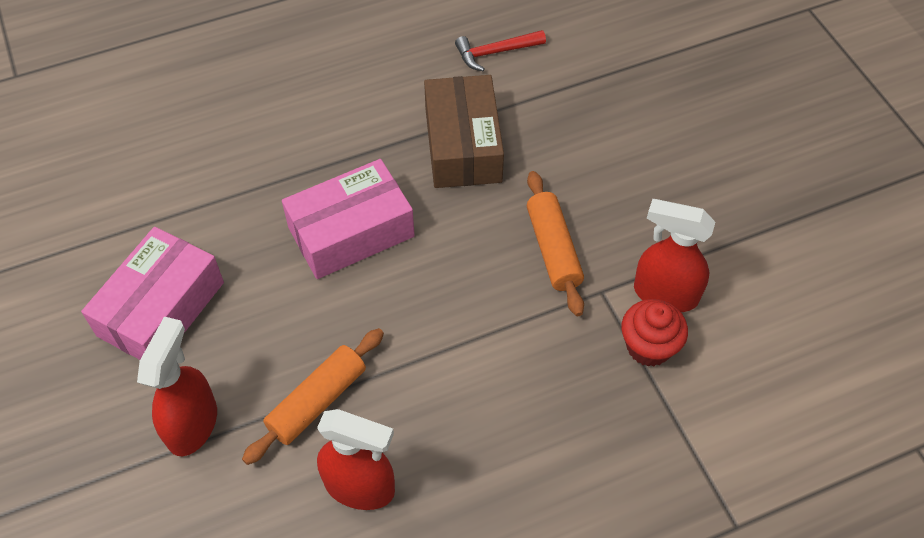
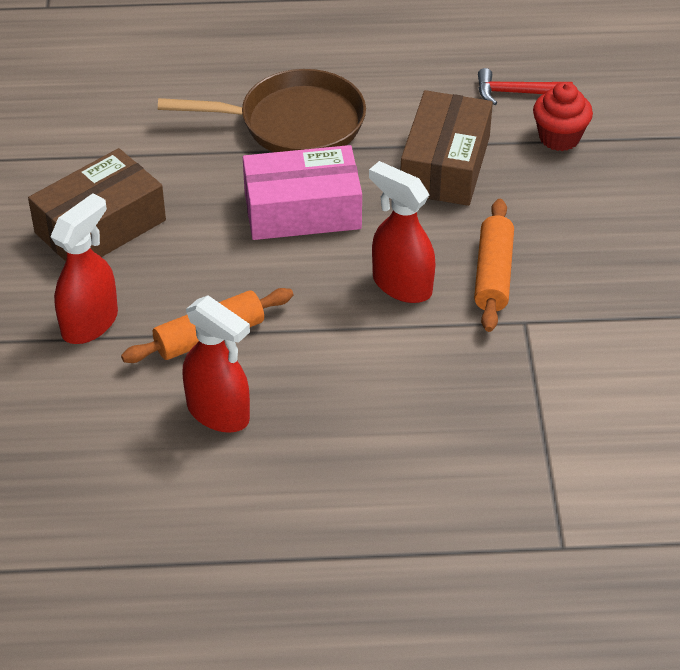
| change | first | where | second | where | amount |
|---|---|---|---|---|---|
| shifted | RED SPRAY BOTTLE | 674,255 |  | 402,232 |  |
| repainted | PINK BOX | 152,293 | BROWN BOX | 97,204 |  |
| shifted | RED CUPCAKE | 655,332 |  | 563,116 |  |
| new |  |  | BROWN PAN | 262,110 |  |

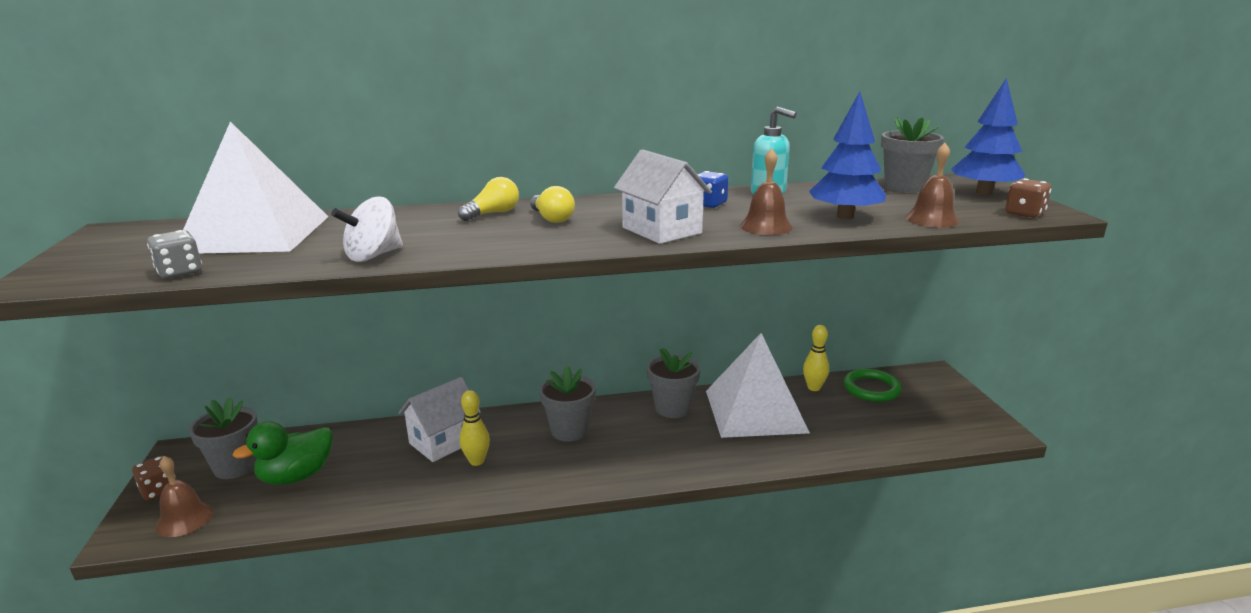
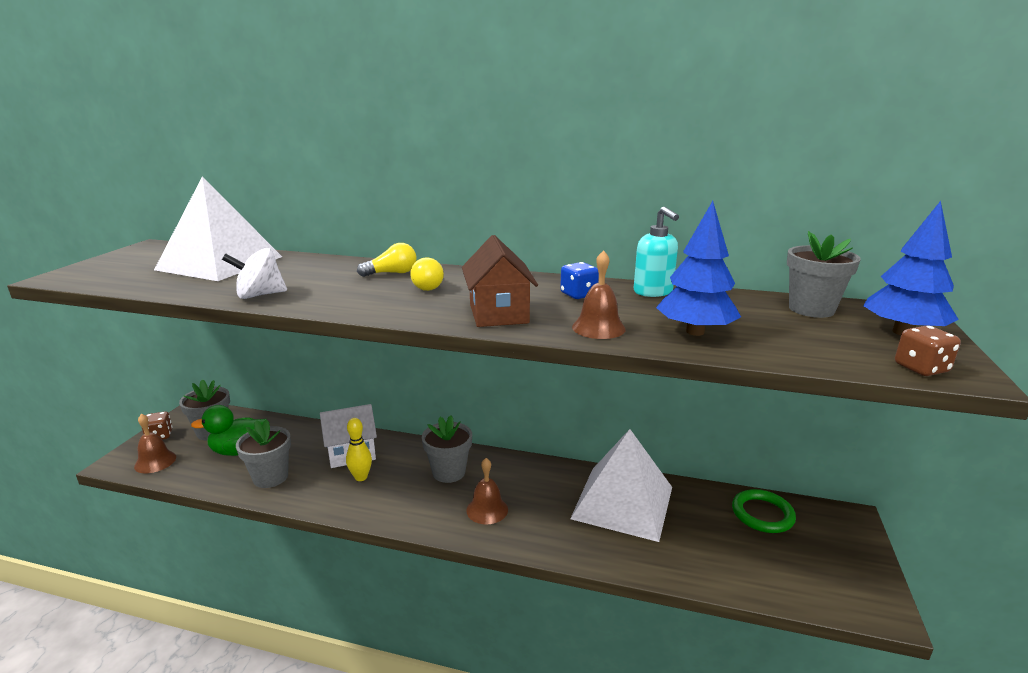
| change | first | where | second | where | amount |
|---|---|---|---|---|---|
| shifted | BROWN BELL | 932,185 |  | 487,491 |  |
| repainted | WHITE HOUSE | 663,196 | BROWN HOUSE | 500,281 |  |
| gone | GREY DICE | 174,254 |  |  |  |
| gone | YELLOW BOWLING PIN | 816,358 |  |  |  |
| shifted | GREY FLOWER POT | 674,383 |  | 263,453 |  |

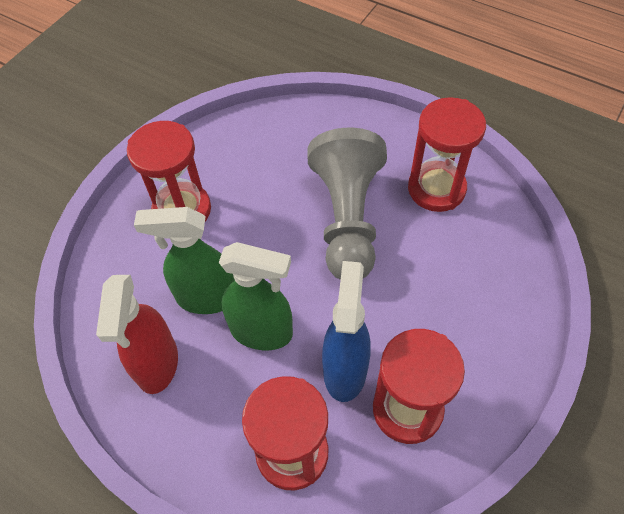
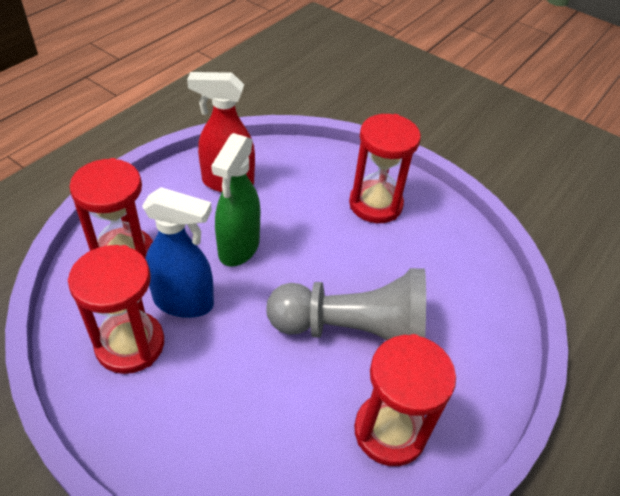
| change | first | where | second | where | amount |
|---|---|---|---|---|---|
| gone | GREEN SPRAY BOTTLE | 184,260 |  |  |  |

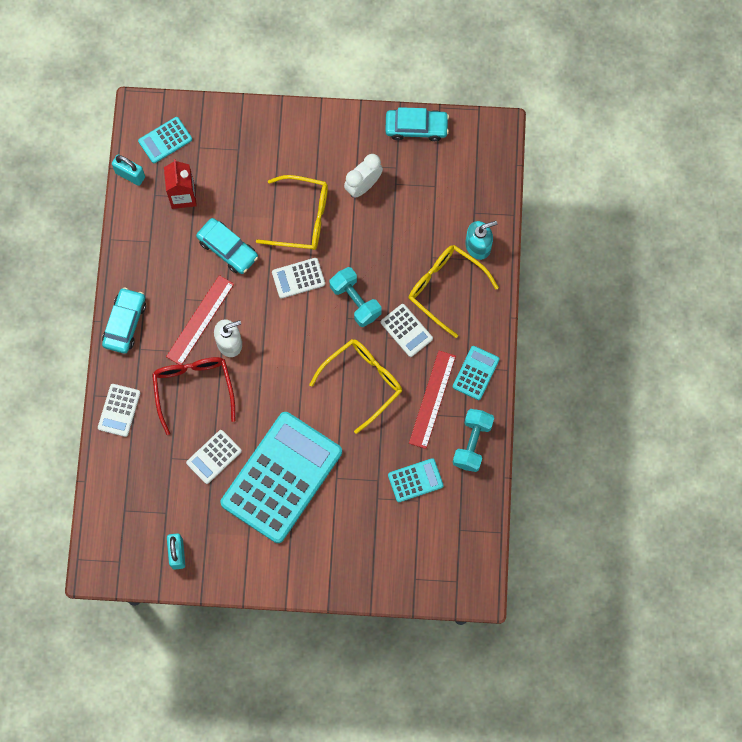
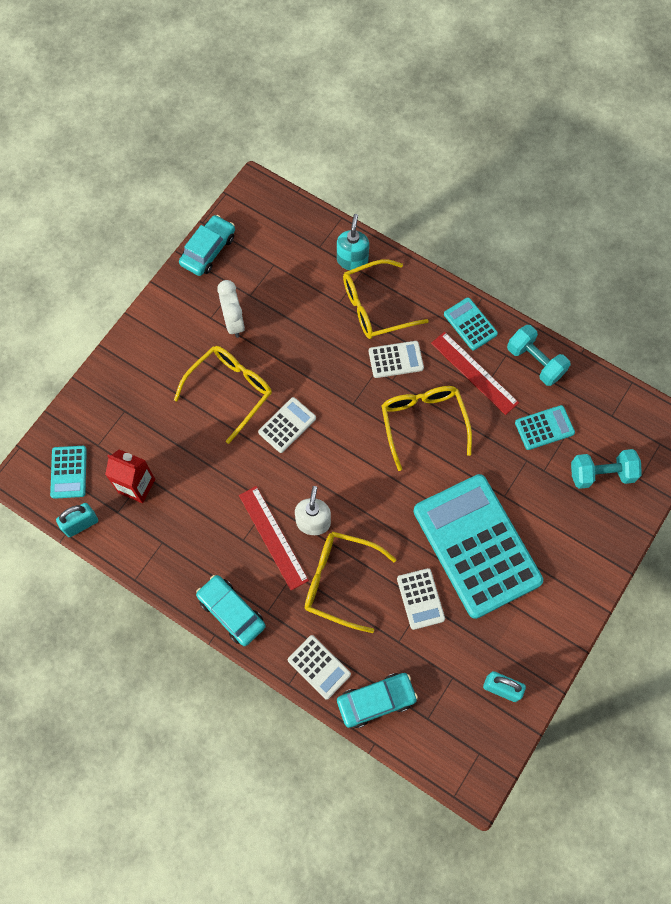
| change | first | where | second | where | amount |
|---|---|---|---|---|---|
| shifted | TURQUOISE CAR | 227,246 |  | 377,700 |  |
| rotated | WHITE CALCULATOR | 298,278 |  | 287,425 | 150 degrees counterclockwise |
| shifted | TURQUOISE DUMBBELL | 356,297 |  | 606,469 |  |
| repainted | RED GLASSES | 193,396 | YELLOW GLASSES | 351,582 |  |
| rotated | TURQUOISE CALCULATOR | 416,480 |  | 545,427 | 60 degrees clockwise |

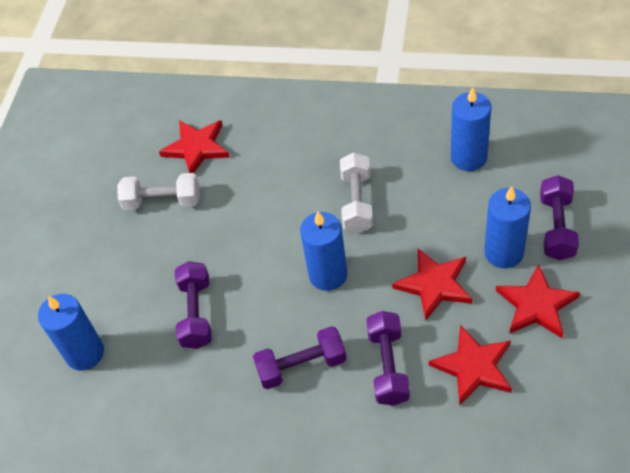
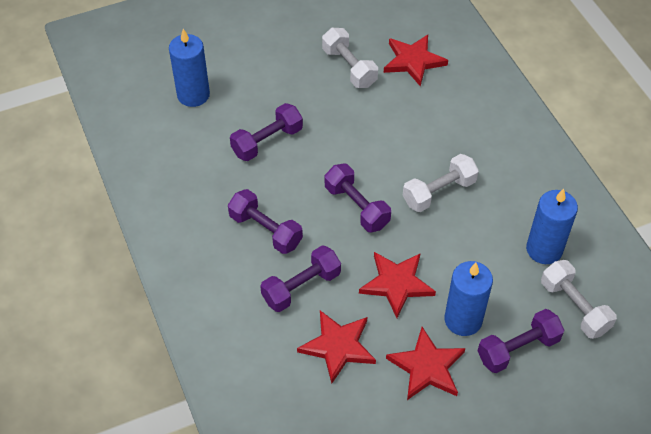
| change | first | where | second | where | amount |
|---|---|---|---|---|---|
| swapped | BLUE CANDLE | 323,251 | PURPLE DUMBBELL | 358,198 |  |
| new |  |  | WHITE DUMBBELL | 579,299 |  |

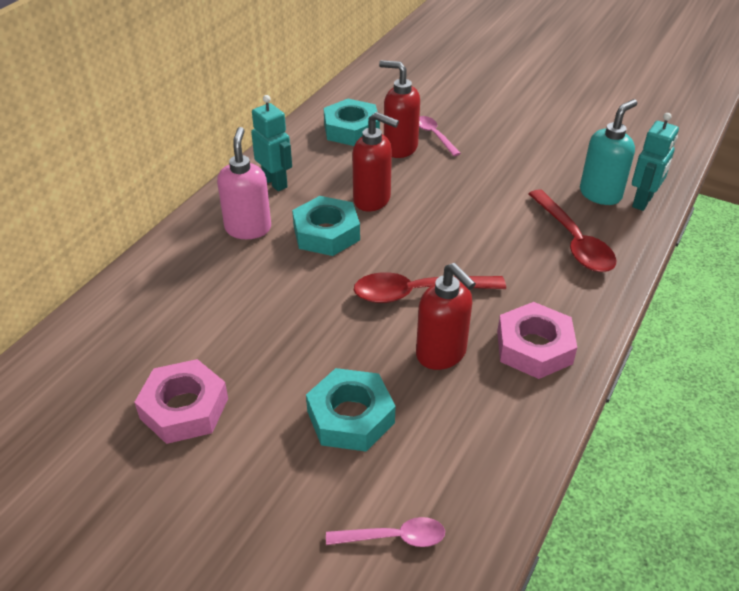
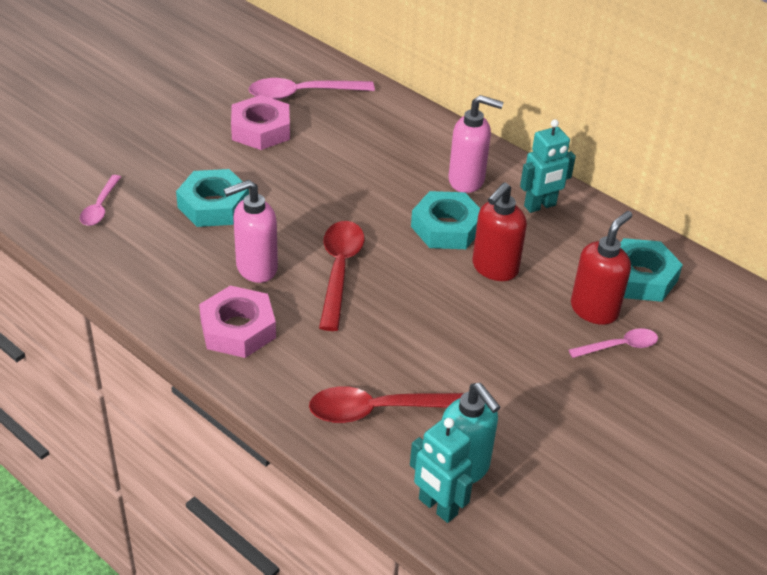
| change | first | where | second | where | amount |
|---|---|---|---|---|---|
| repainted | RED SOAP DISPENSER | 446,316 | PINK SOAP DISPENSER | 251,231 |  |
| new |  |  | PINK SPOON | 312,89 |  |

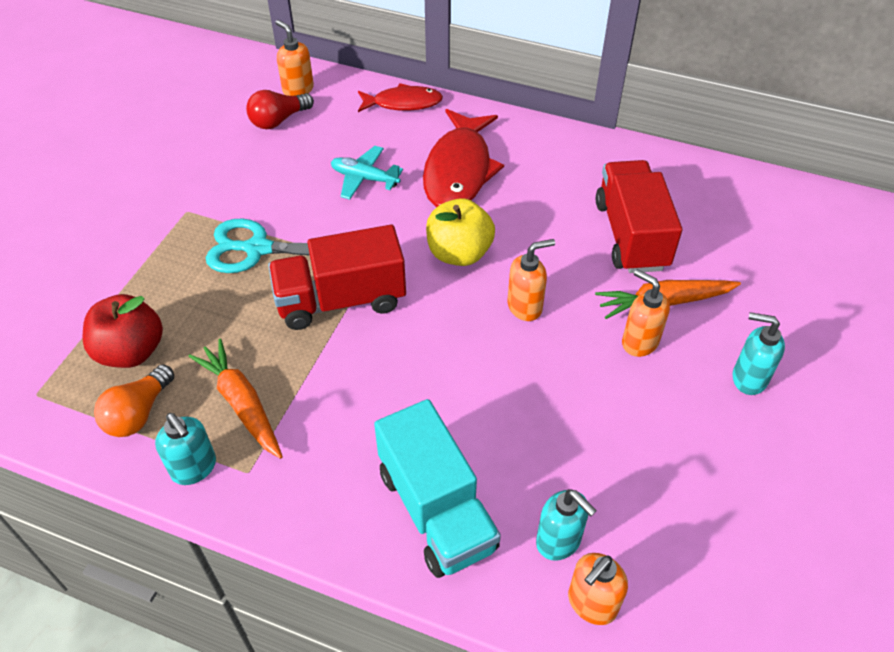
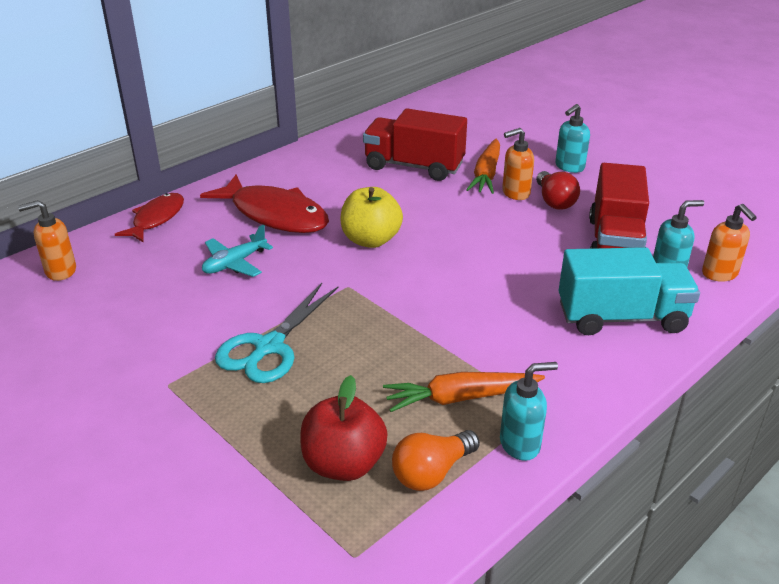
| change | first | where | second | where | amount |
|---|---|---|---|---|---|
| shifted | RED LIGHT BULB | 280,109 |  | 558,190 |  |
| shifted | RED TRUCK | 337,277 |  | 619,206 |  |
| gone | ORANGE SOAP DISPENSER | 531,280 |  |  |  |
| rotated | ORANGE LIGHT BULB | 134,400 |  | 436,460 | 90 degrees clockwise |

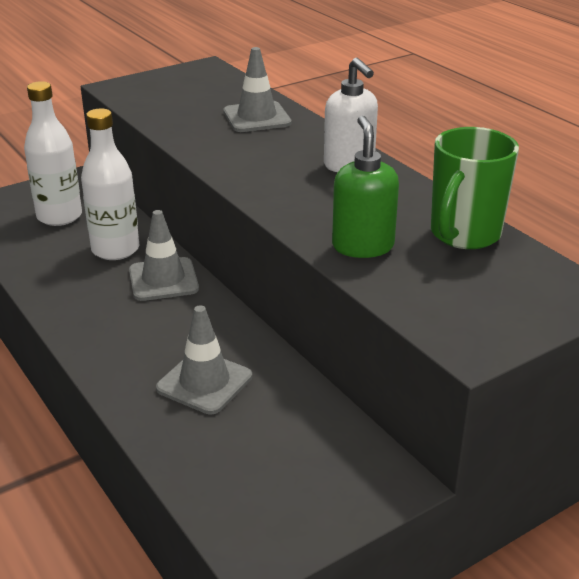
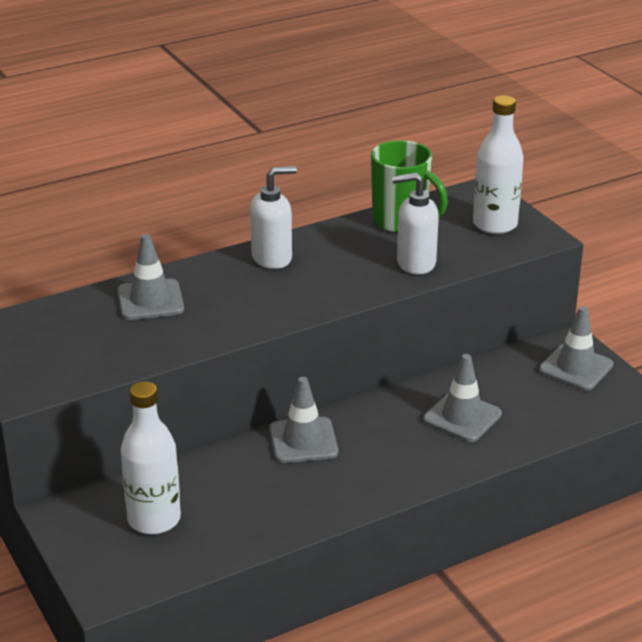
| change | first | where | second | where | amount |
|---|---|---|---|---|---|
| shifted | WHITE BOTTLE | 110,184 |  | 498,164 |  |
| repainted | GREEN SOAP DISPENSER | 365,187 | WHITE SOAP DISPENSER | 415,223 |  |
| new |  |  | GREY TRAFFIC CONE | 576,348 |  |

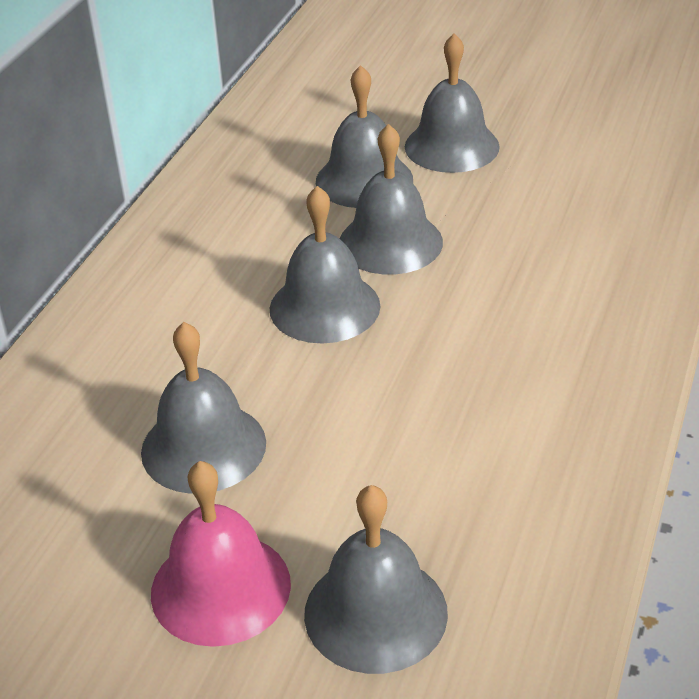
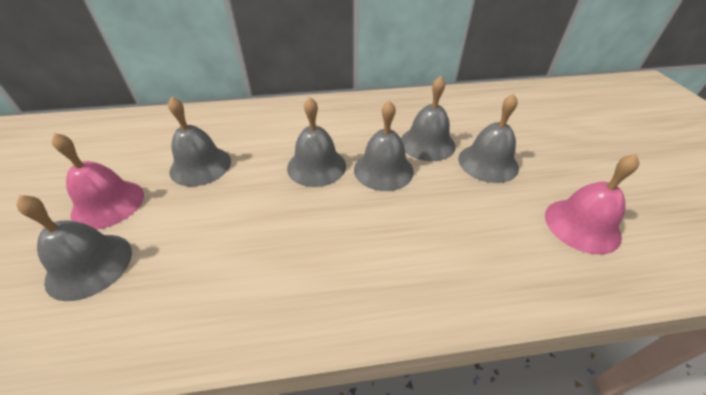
| change | first | where | second | where | amount |
|---|---|---|---|---|---|
| new |  |  | PINK BELL | 592,204 |  |

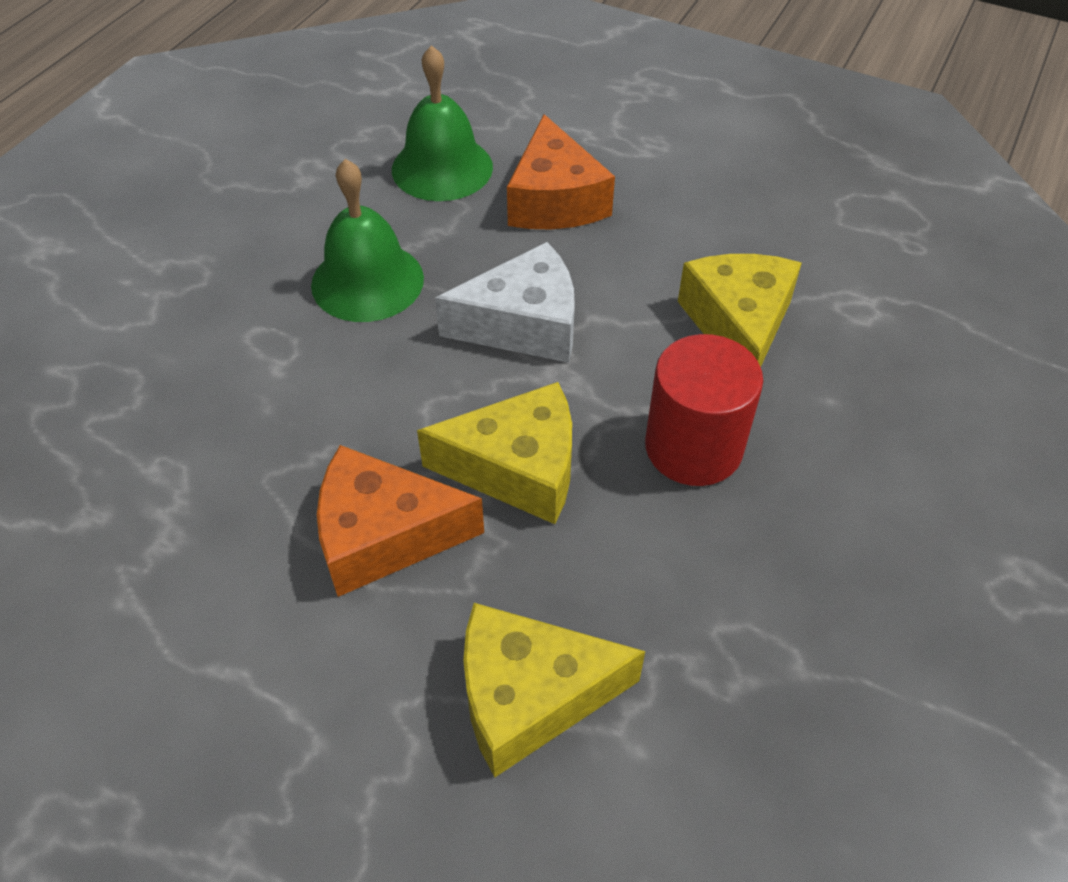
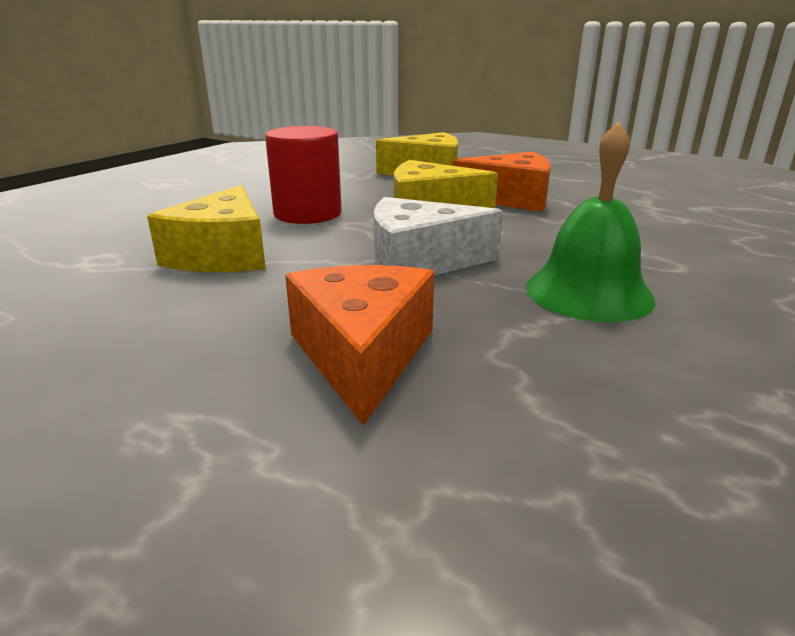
| change | first | where | second | where | amount |
|---|---|---|---|---|---|
| gone | GREEN BELL | 442,123 |  |  |  |

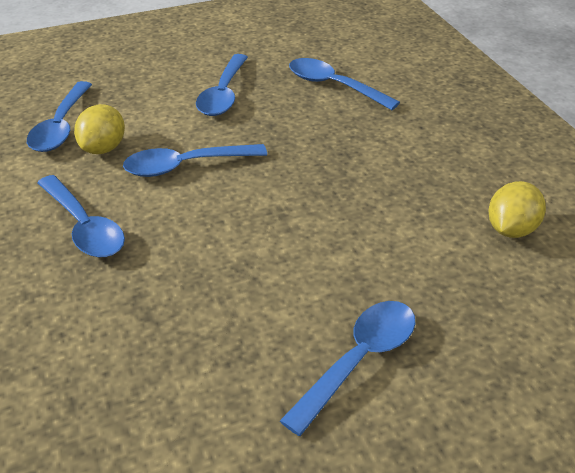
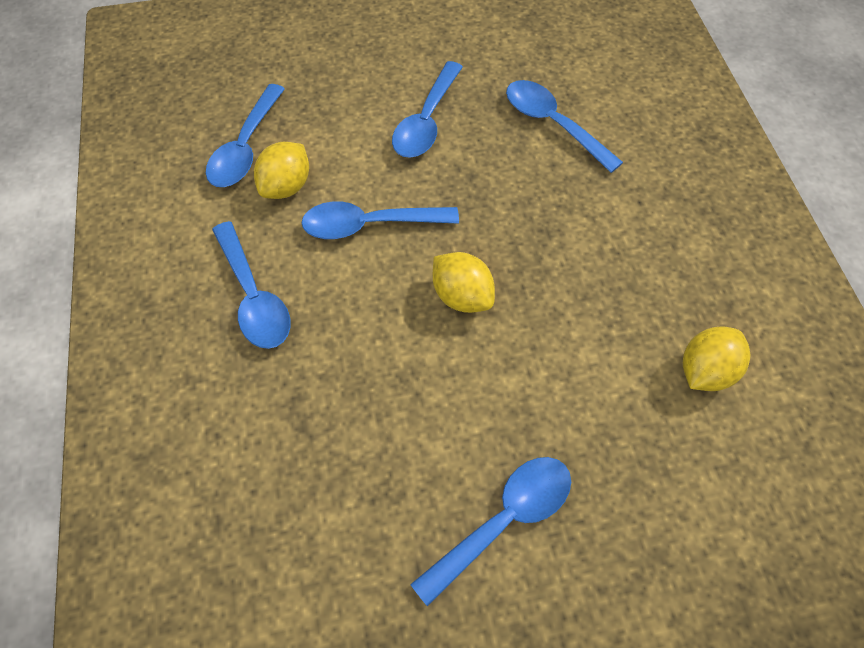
| change | first | where | second | where | amount |
|---|---|---|---|---|---|
| new |  |  | YELLOW LEMON | 464,282 |  |

